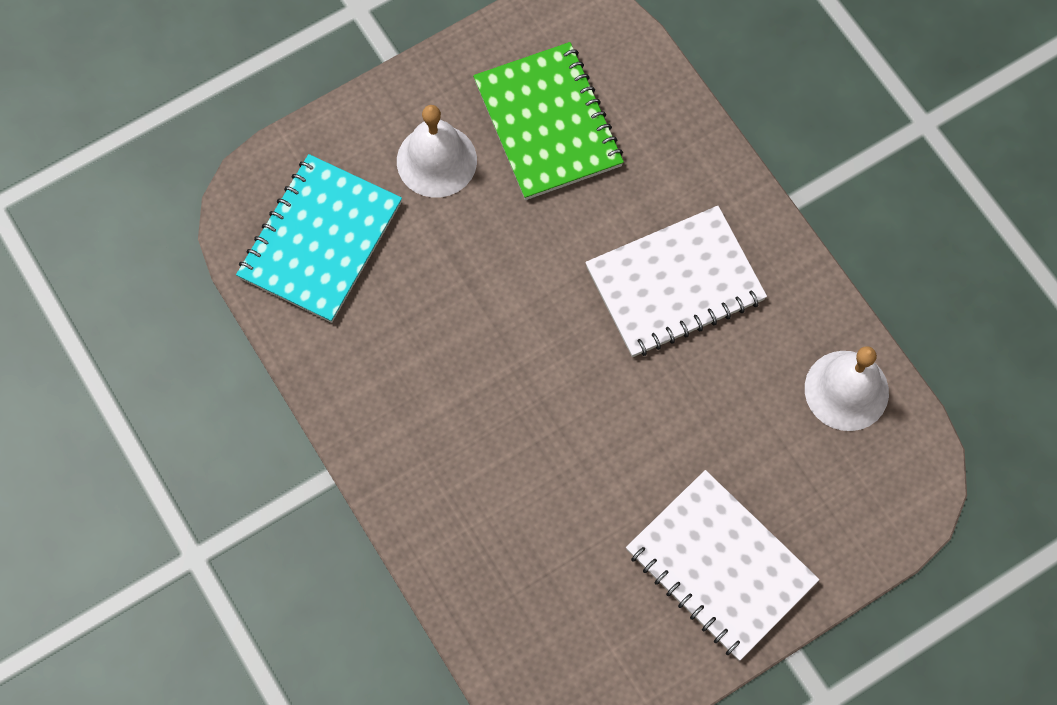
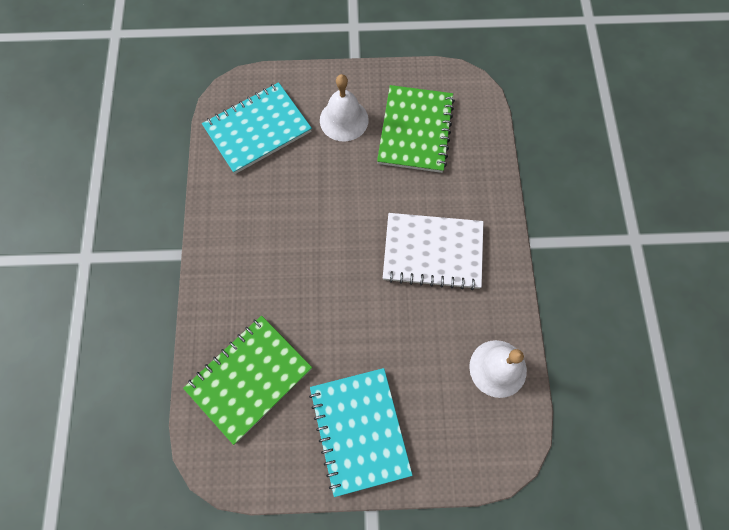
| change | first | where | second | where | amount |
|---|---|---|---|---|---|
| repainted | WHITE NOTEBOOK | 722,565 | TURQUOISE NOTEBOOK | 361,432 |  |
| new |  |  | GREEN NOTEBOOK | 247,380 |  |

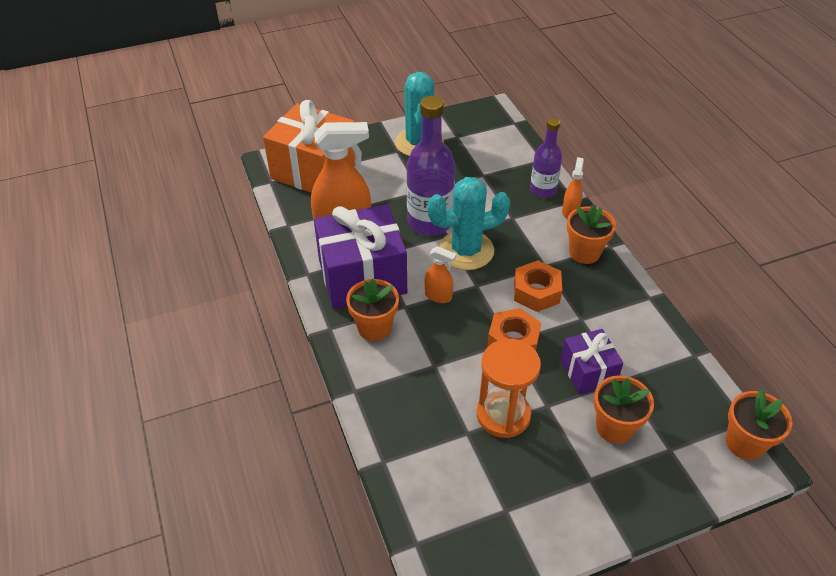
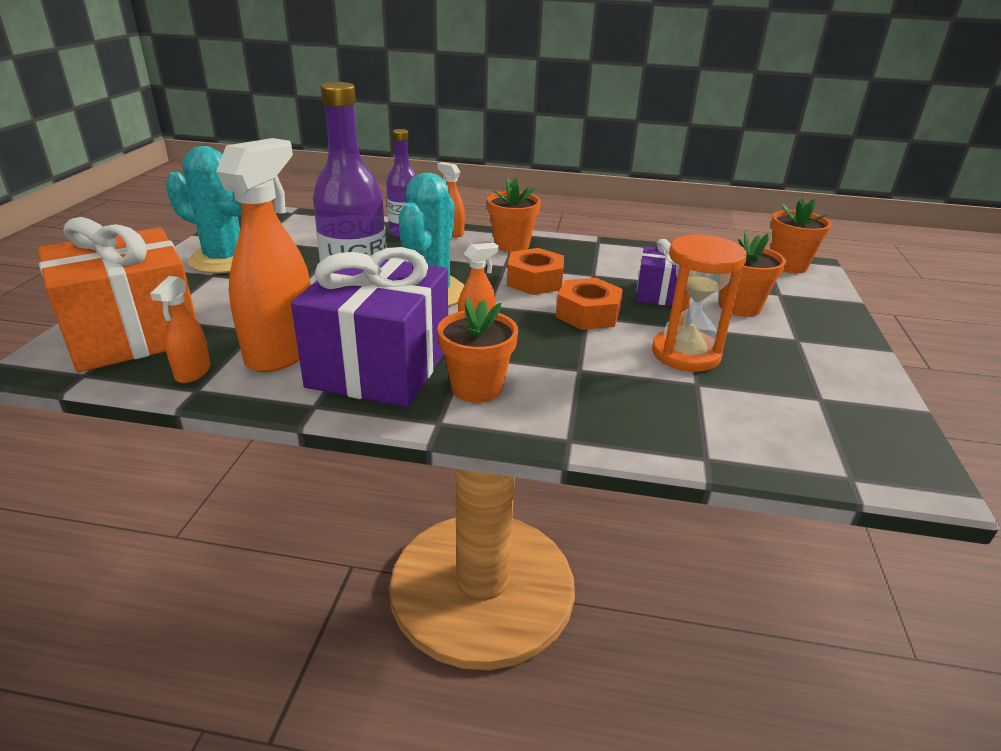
| change | first | where | second | where | amount |
|---|---|---|---|---|---|
| new |  |  | ORANGE SPRAY BOTTLE | 180,329 |  |

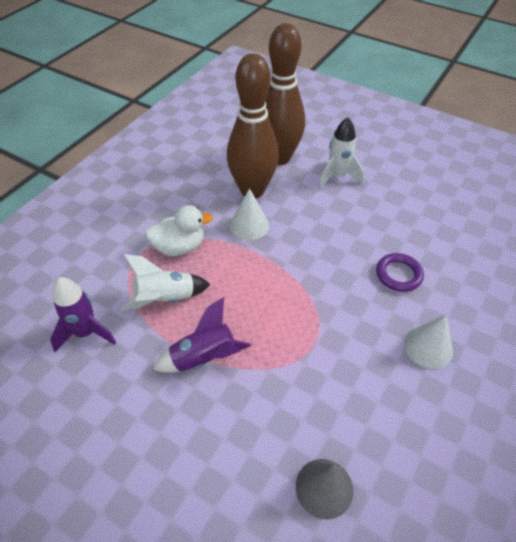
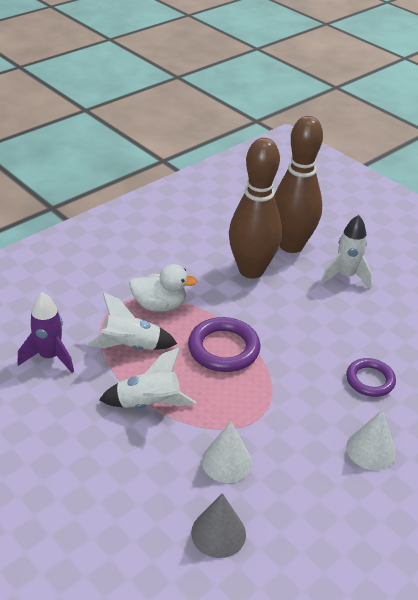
| change | first | where | second | where | amount |
|---|---|---|---|---|---|
| shifted | WHITE CONE | 249,214 |  | 227,452 |  |
| repainted | PURPLE ROCKET | 202,335 | WHITE ROCKET | 147,377 |  |
| new |  |  | PURPLE RING | 224,344 |  |

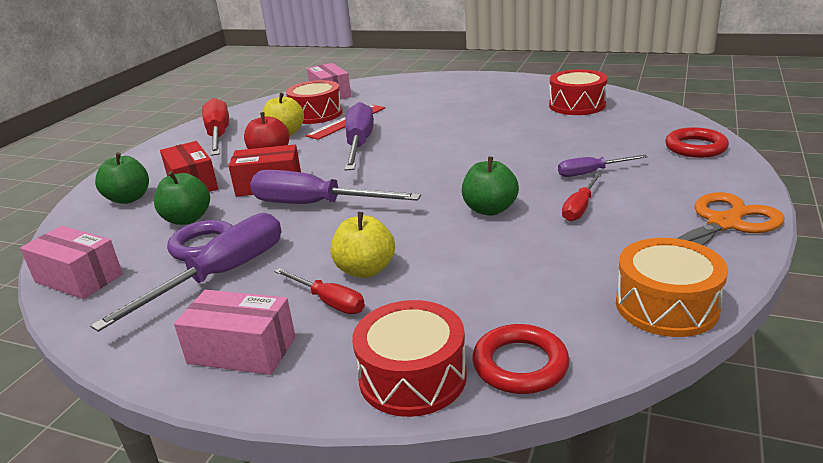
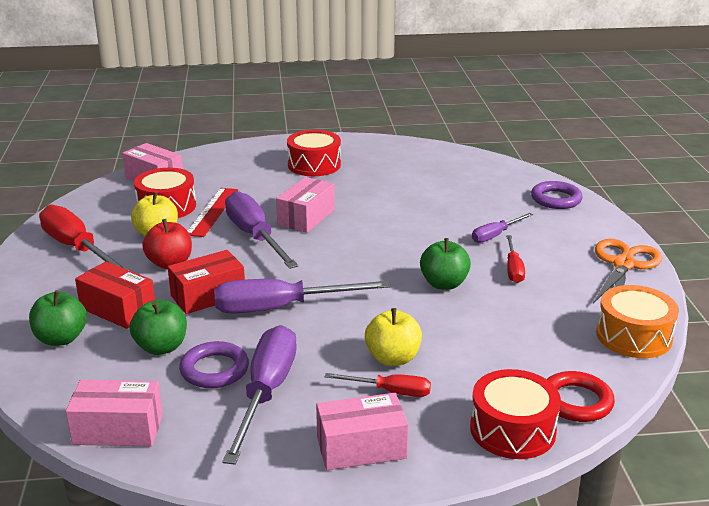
| change | first | where | second | where | amount |
|---|---|---|---|---|---|
| shifted | RED DRUM | 578,92 |  | 314,153 |  |
| repainted | RED RING | 697,142 | PURPLE RING | 557,195 |  |
| new |  |  | PINK BOX | 305,205 |  |

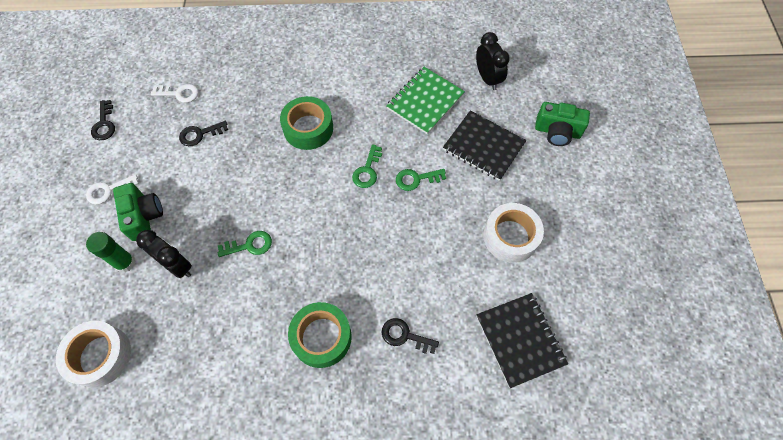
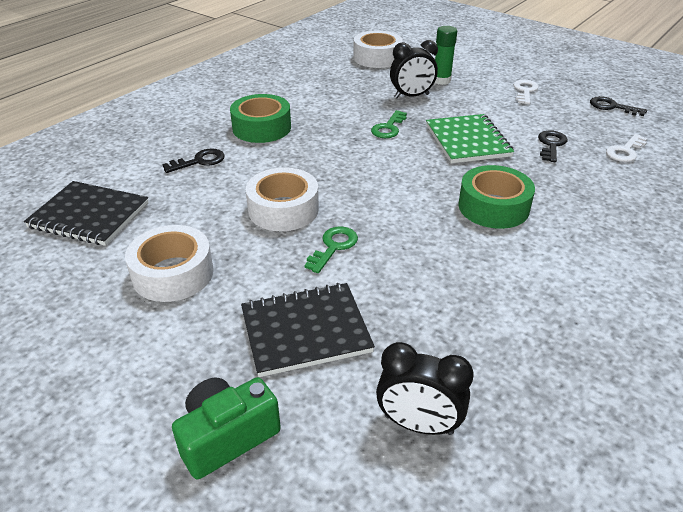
| change | first | where | second | where | amount |
|---|---|---|---|---|---|
| shifted | GREEN NOTEBOOK | 425,100 |  | 470,138 |  |
| gone | GREEN KEY | 367,166 |  |  |  |
| gone | GREEN CAMERA | 138,212 |  |  |  |
| new |  |  | WHITE TAPE | 282,199 |  |

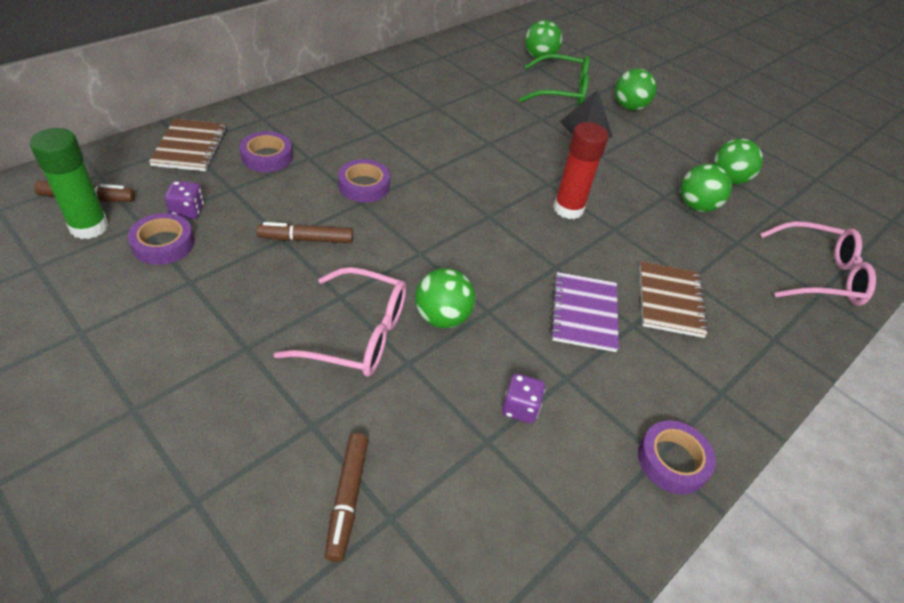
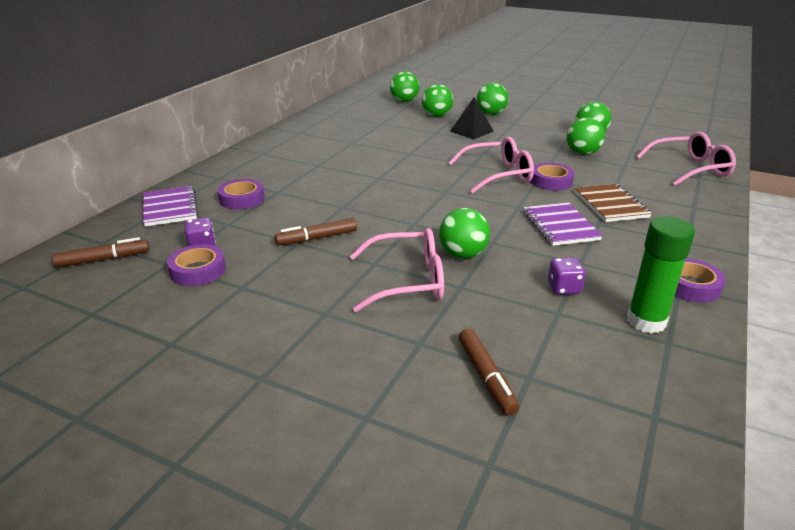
| change | first | where | second | where | amount |
|---|---|---|---|---|---|
| swapped | GREEN GLASSES | 554,80 | GREEN BALL | 437,100 |  |
| repainted | BROWN NOTEBOOK | 188,145 | PURPLE NOTEBOOK | 171,206 |  |
| swapped | RED GLUE STICK | 581,170 | PINK GLASSES | 491,164 |  |
| shifted | GREEN GLUE STICK | 69,183 |  | 661,275 |  |
| shifted | PURPLE TAPE | 364,180 |  | 552,177 |  |

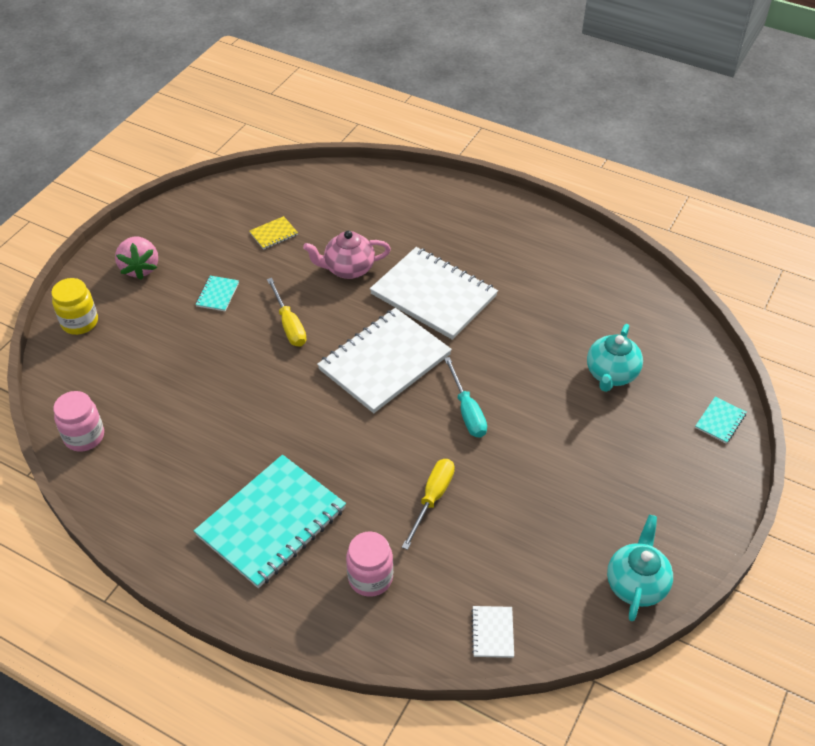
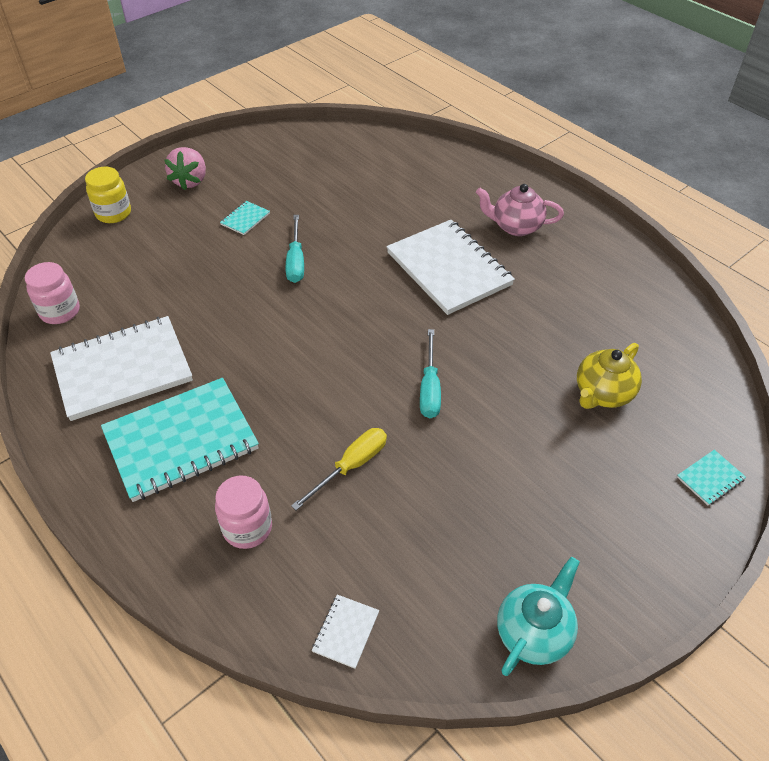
| change | first | where | second | where | amount |
|---|---|---|---|---|---|
| gone | YELLOW NOTEBOOK | 273,233 |  |  |  |
| shifted | PINK TEAPOT | 347,255 |  | 520,210 |  |
| repainted | YELLOW SCREWDRIVER | 287,312 | TURQUOISE SCREWDRIVER | 295,249 |  |
| shifted | WHITE NOTEBOOK | 384,360 |  | 121,368 |  |
| repainted | TURQUOISE TEAPOT | 615,358 | YELLOW TEAPOT | 609,376 |  |

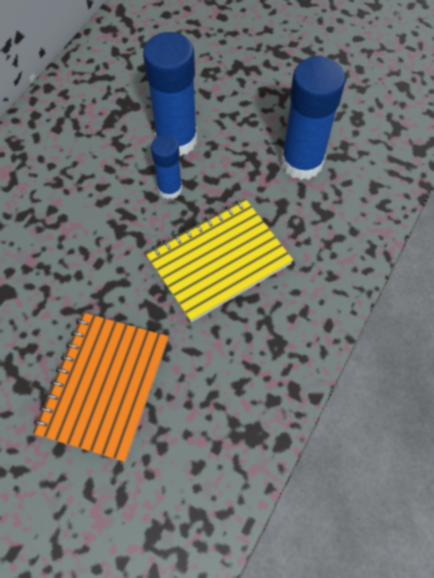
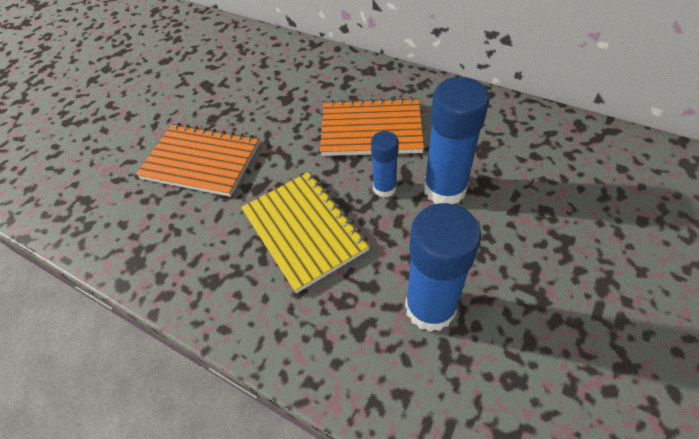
| change | first | where | second | where | amount |
|---|---|---|---|---|---|
| new |  |  | ORANGE NOTEBOOK | 372,126 |  |

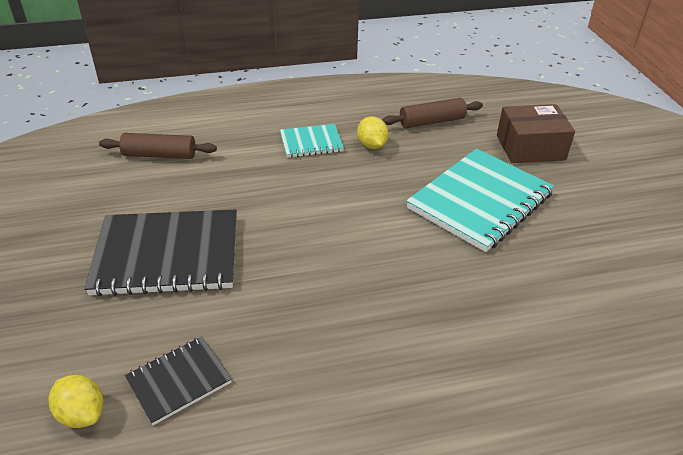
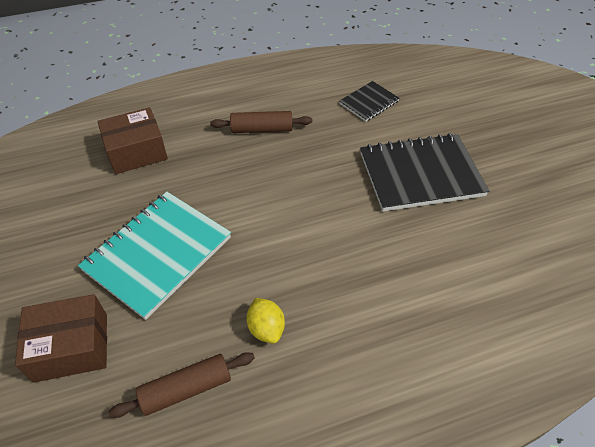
| change | first | where | second | where | amount |
|---|---|---|---|---|---|
| gone | TURQUOISE NOTEBOOK | 312,141 |  |  |  |
| shifted | BROWN ROLLING PIN | 158,146 |  | 261,122 |  |
| gone | YELLOW LEMON | 76,401 |  |  |  |
| new |  |  | BROWN BOX | 132,140 |  |

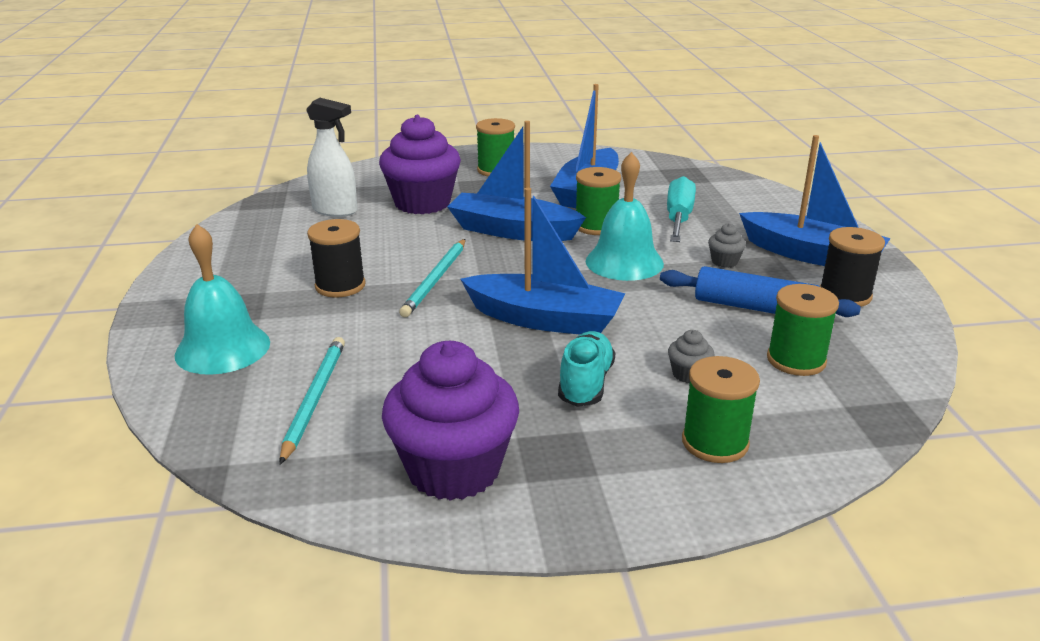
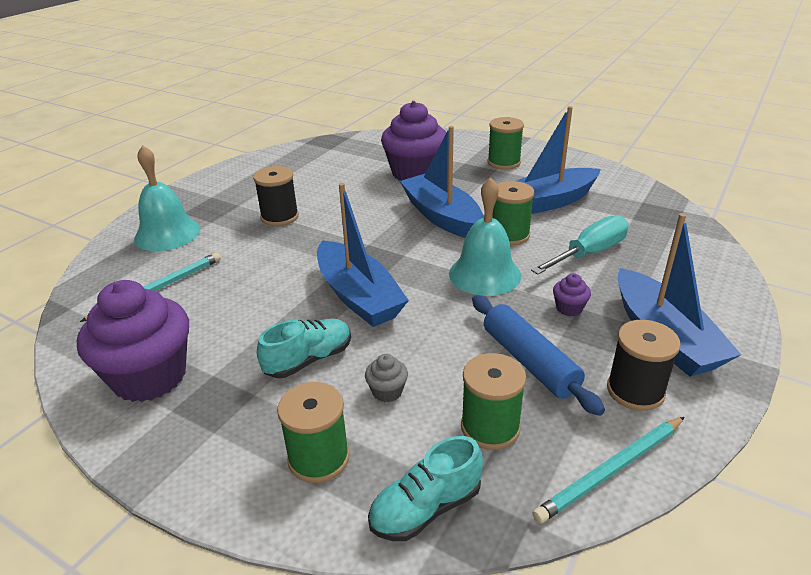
| change | first | where | second | where | amount |
|---|---|---|---|---|---|
| gone | WHITE SPRAY BOTTLE | 331,157 |  |  |  |
| repainted | GREY CUPCAKE | 727,245 | PURPLE CUPCAKE | 572,294 |  |
| shifted | TURQUOISE PENCIL | 432,278 |  | 608,470 |  |
| new |  |  | TURQUOISE SHOE | 425,488 |  |

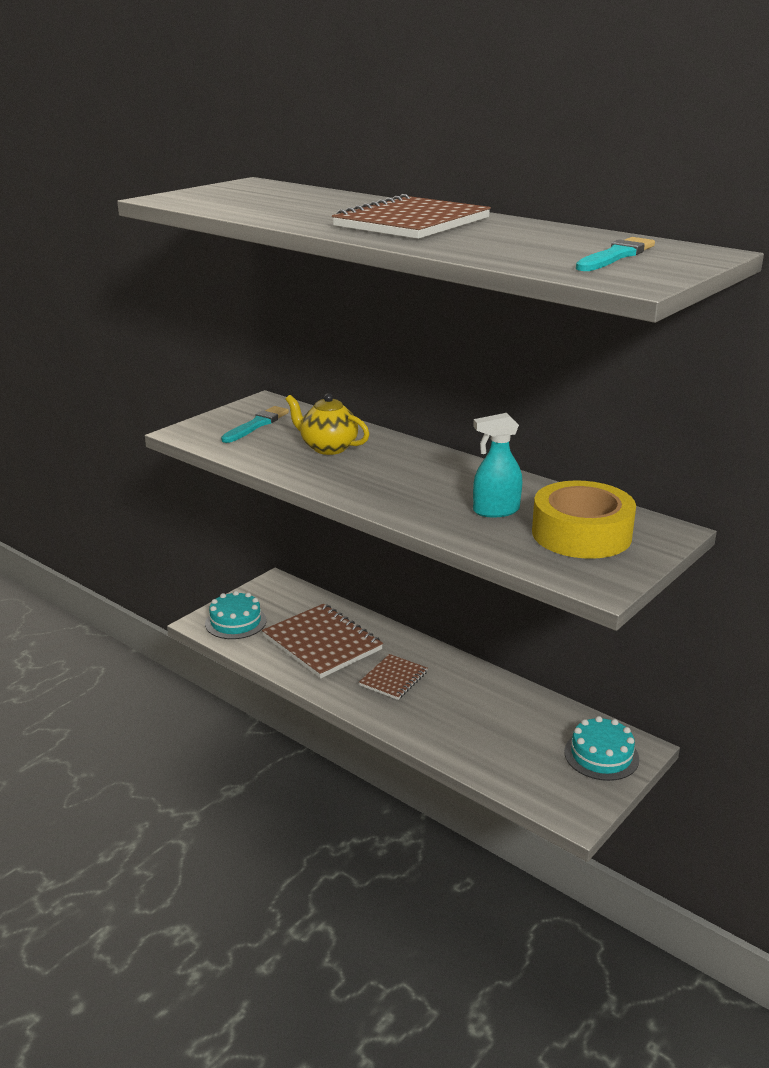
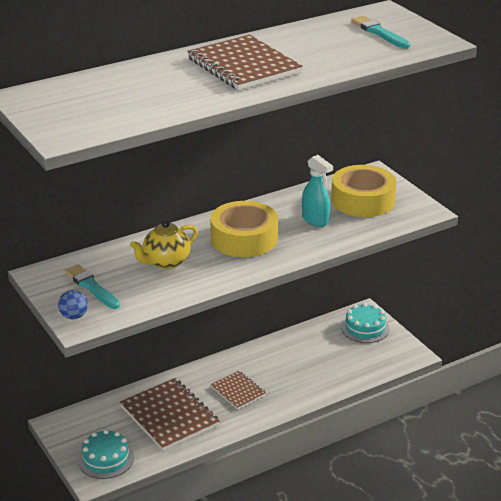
| change | first | where | second | where | amount |
|---|---|---|---|---|---|
| rotated | TURQUOISE SPRAY BOTTLE | 497,465 |  | 317,191 | 45 degrees counterclockwise |
| rotated | BROWN NOTEBOOK | 322,641 |  | 169,414 | 75 degrees clockwise |
| new |  |  | YELLOW TAPE | 244,229 |  |
| new |  |  | BLUE BALL | 73,304 |  |

